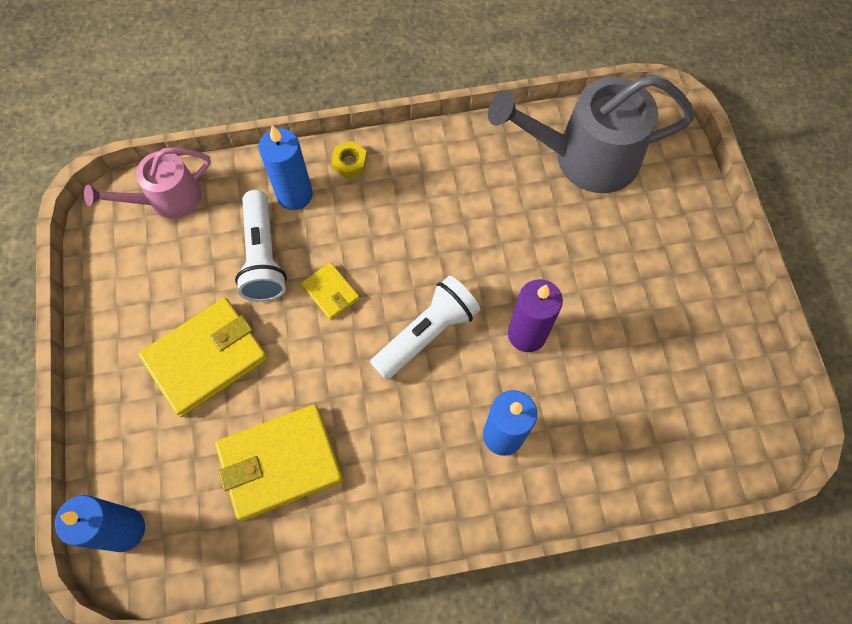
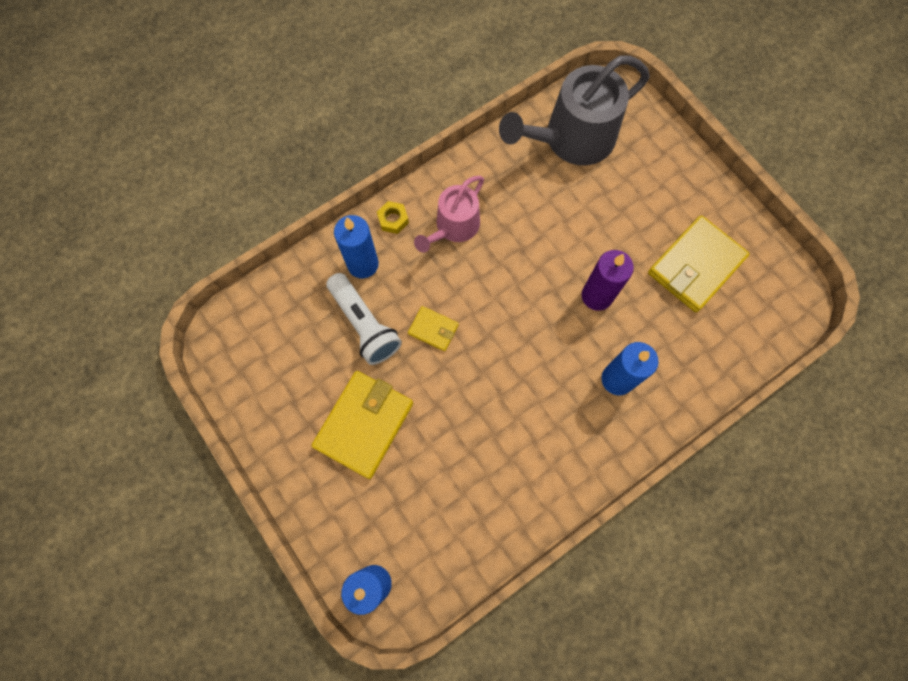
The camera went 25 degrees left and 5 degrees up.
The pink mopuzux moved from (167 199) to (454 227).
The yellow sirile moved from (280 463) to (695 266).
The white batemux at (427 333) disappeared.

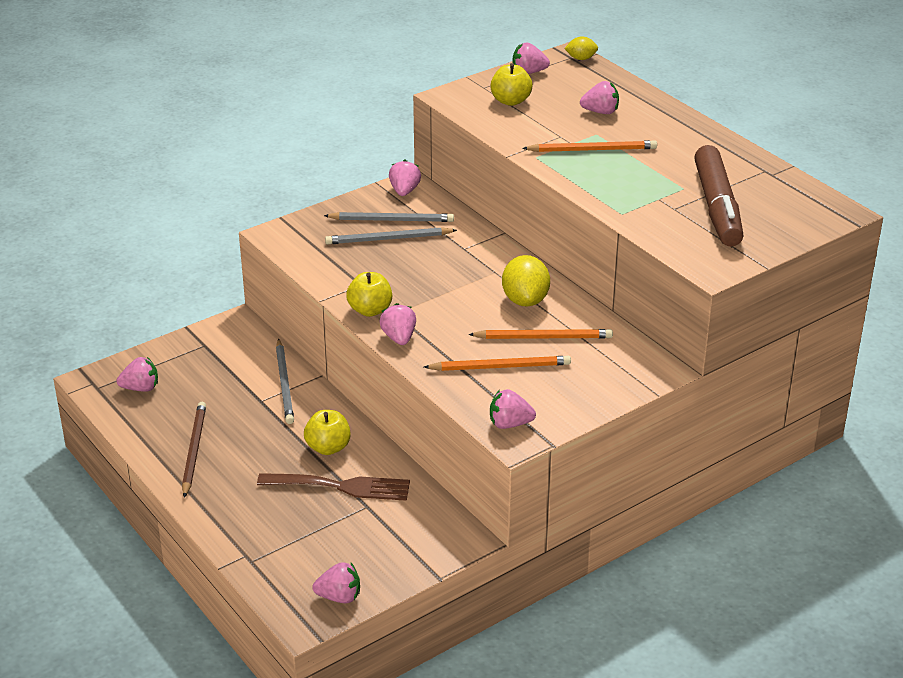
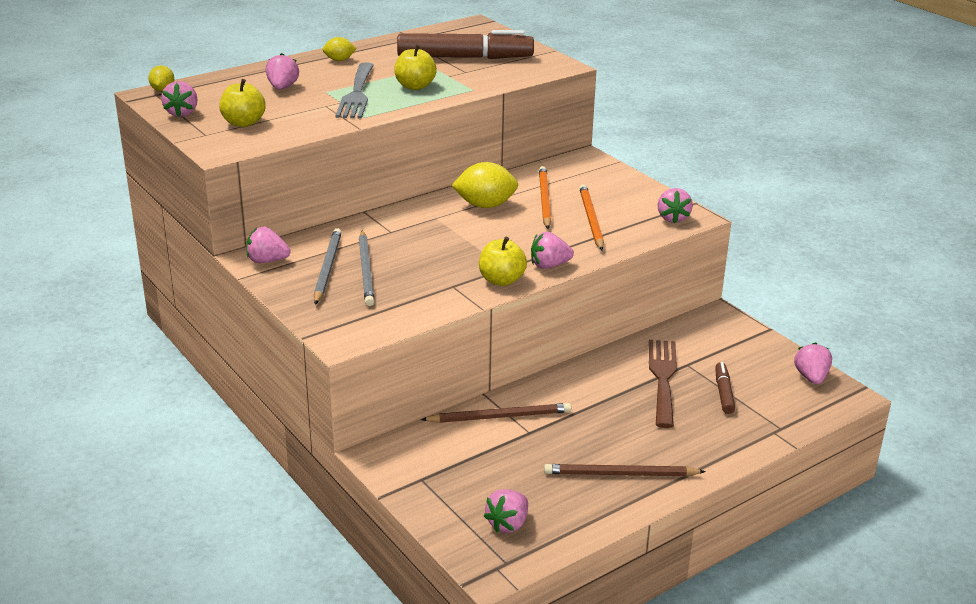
The camera went 90 degrees left and 5 degrees down.
The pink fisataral at (141 388) turned 135 degrees counterclockwise.
The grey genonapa at (284 384) became the brown genonapa at (500 417).
The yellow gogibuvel moved from (328 447) to (415 86).
The orange genonapa at (592 150) was replaced by the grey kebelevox at (357 94).
The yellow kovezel at (339 60) appeared.
The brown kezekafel at (723 393) appeared.

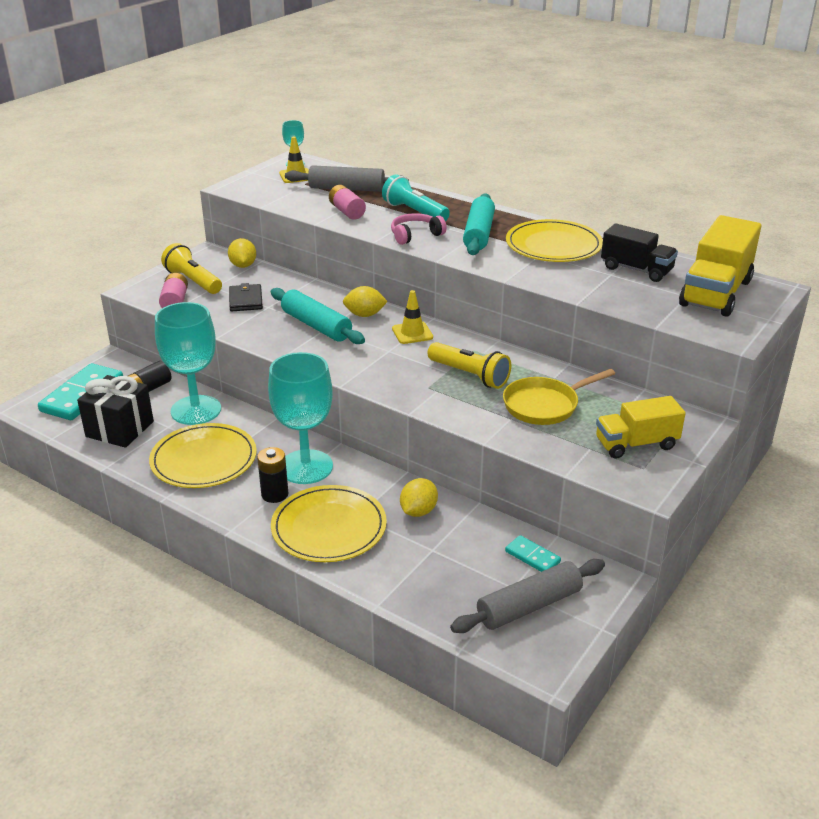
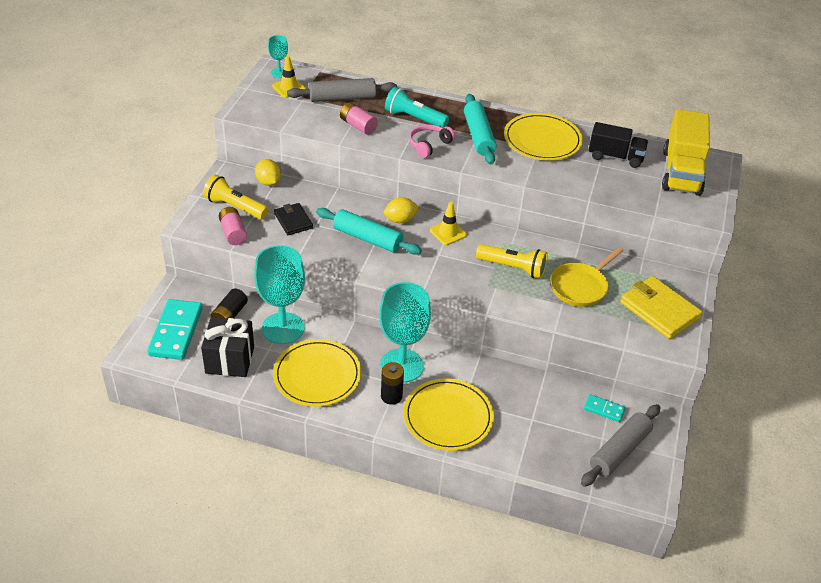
The camera went 20 degrees left and 10 degrees up.
The yellow kovezel at (418 511) disappeared.
The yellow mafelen at (636 444) was replaced by the yellow sirile at (659 310).

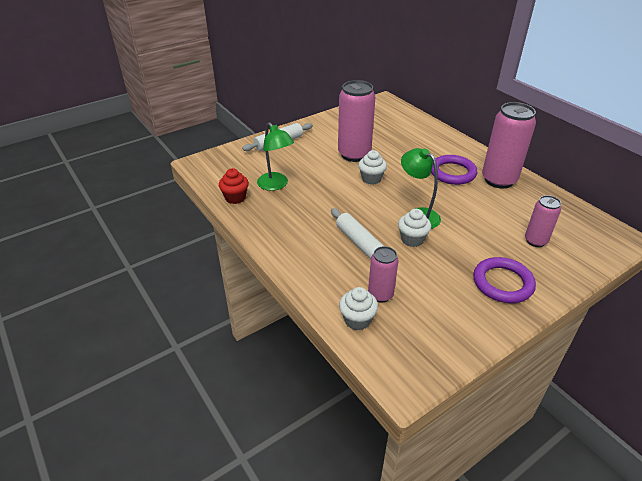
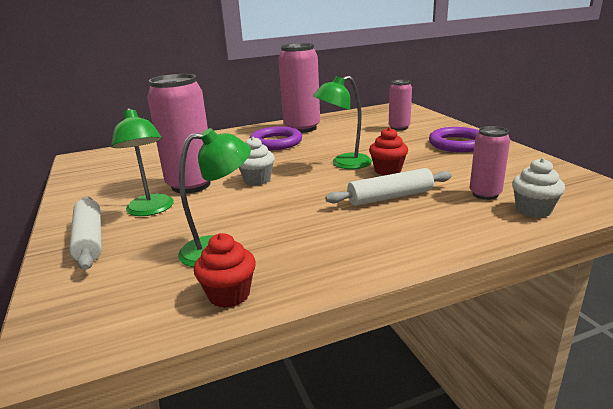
The camera went 75 degrees left and 15 degrees down.
The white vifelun at (412 239) became the red vifelun at (387 170).
The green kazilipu at (151 210) appeared.

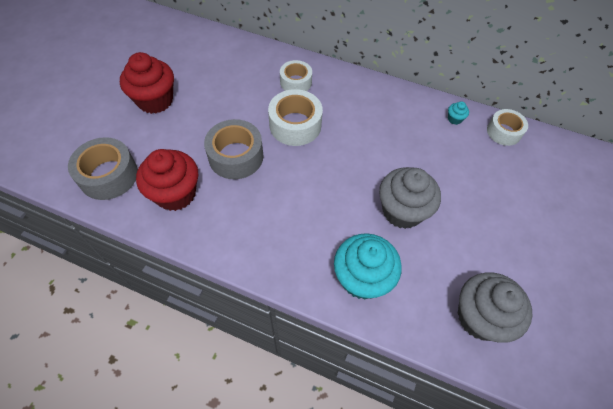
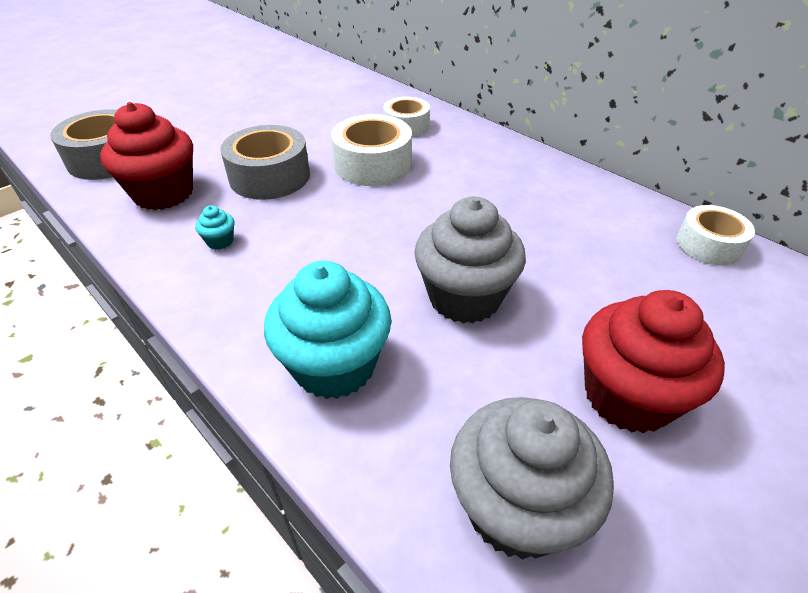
The camera went 25 degrees right and 15 degrees down.
The red vifelun moved from (155 100) to (627 396).
The turquoise vifelun moved from (454 119) to (220 241).

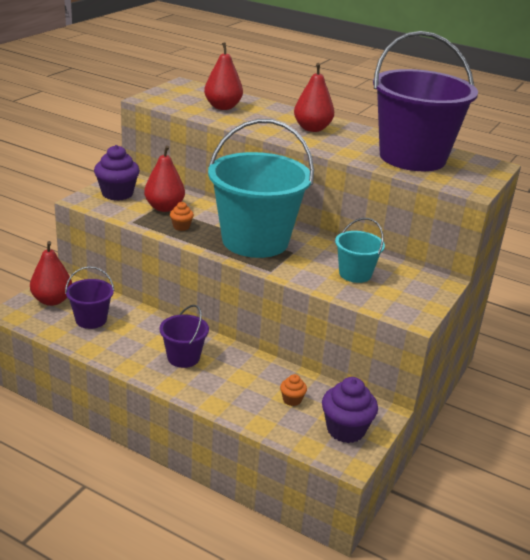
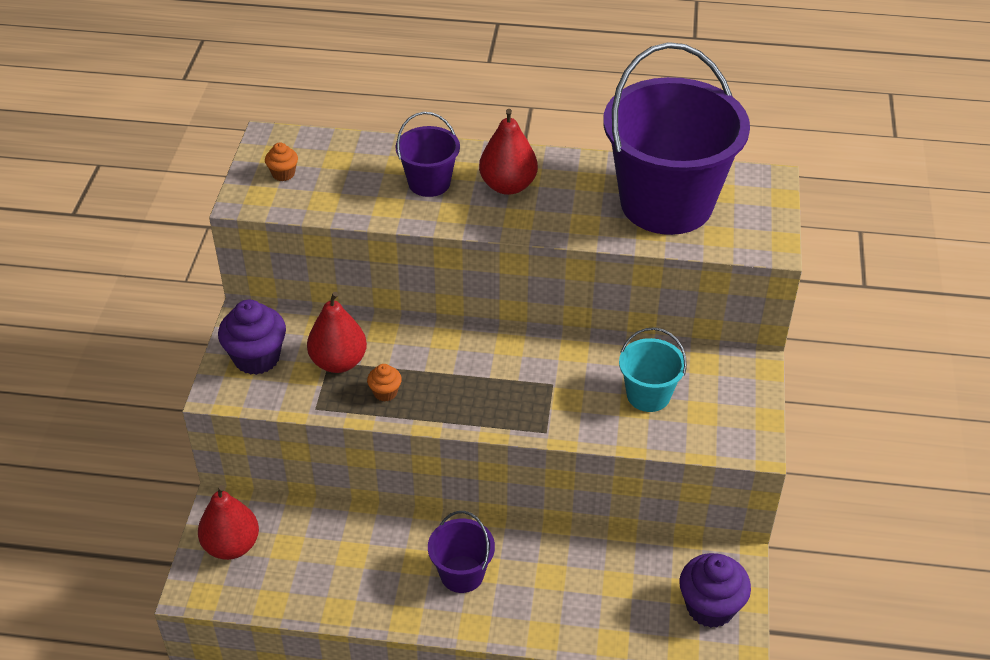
The camera went 20 degrees left and 15 degrees up.
The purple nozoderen moved from (91 320) to (429 183).
The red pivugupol at (223 107) disappeared.
The turquoise nozoderen at (255 241) disappeared.
The orange vifelun moved from (292 400) to (283 174).

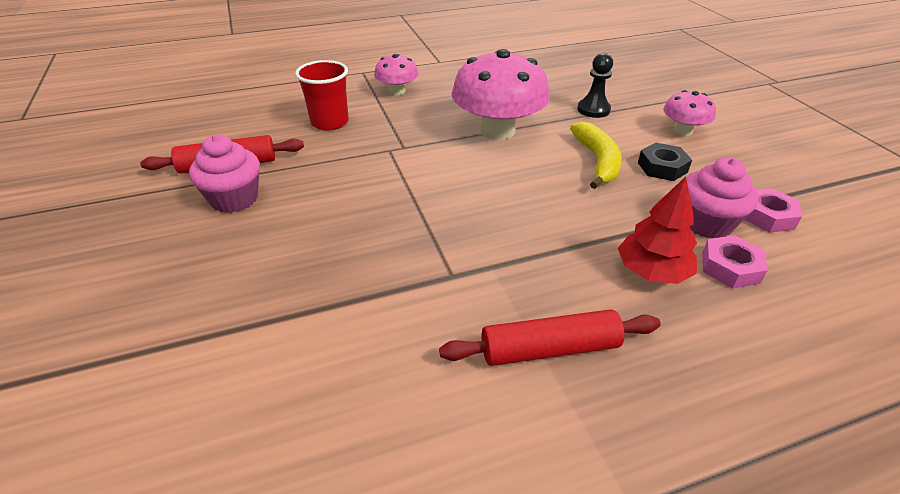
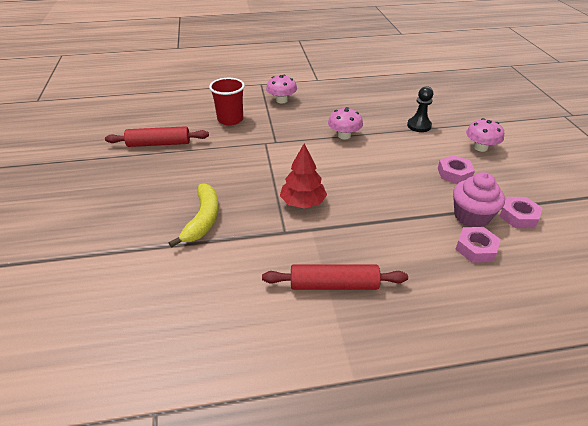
The camera went 10 degrees right and 0 degrees up.
The pink vifelun at (234 199) disappeared.
The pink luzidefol at (497 131) changed to 0.52 times the size.
The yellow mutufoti moved from (597 161) to (203 219).
The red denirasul moved from (652 272) to (303 202).
The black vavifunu at (662 167) became the pink vavifunu at (454 173).

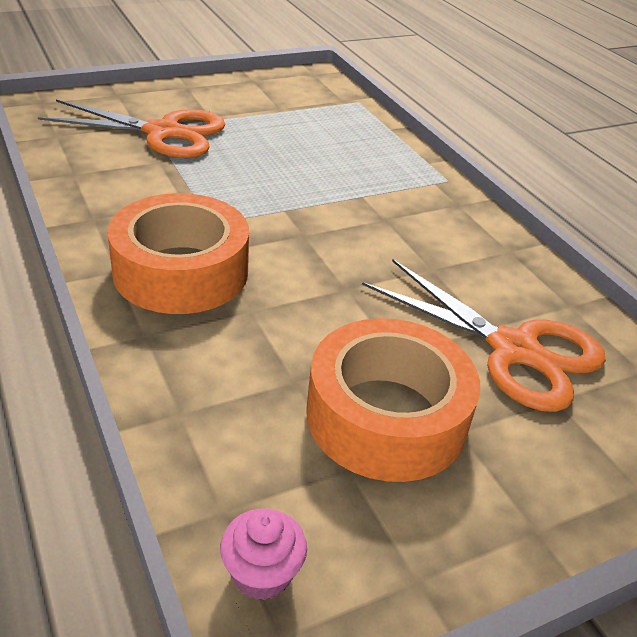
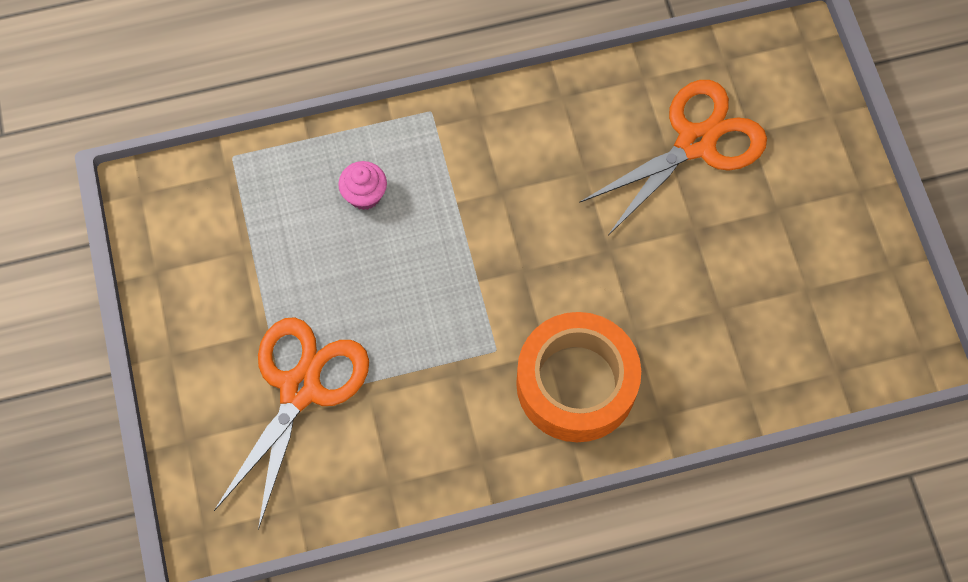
The camera went 75 degrees left and 30 degrees up.
The pink vifelun moved from (262 574) to (364 195).
The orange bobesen at (386 417) disappeared.

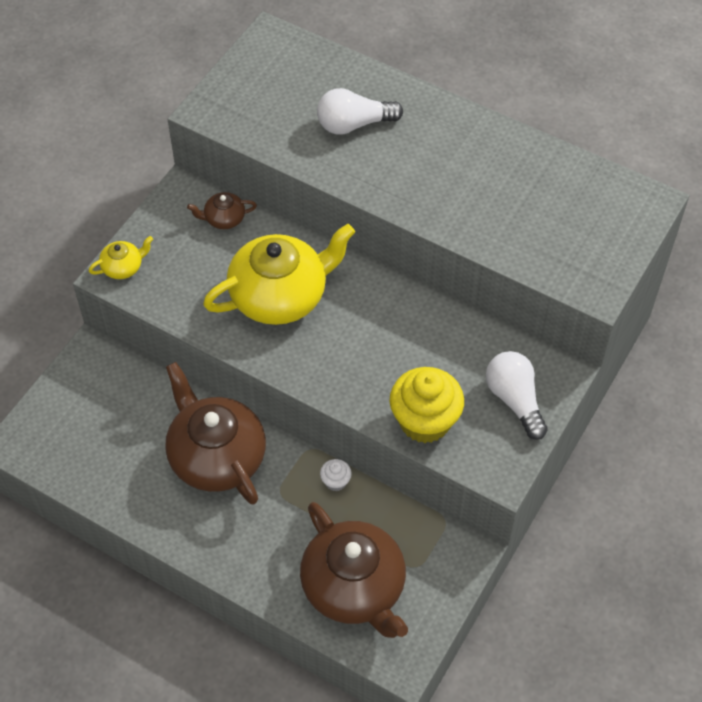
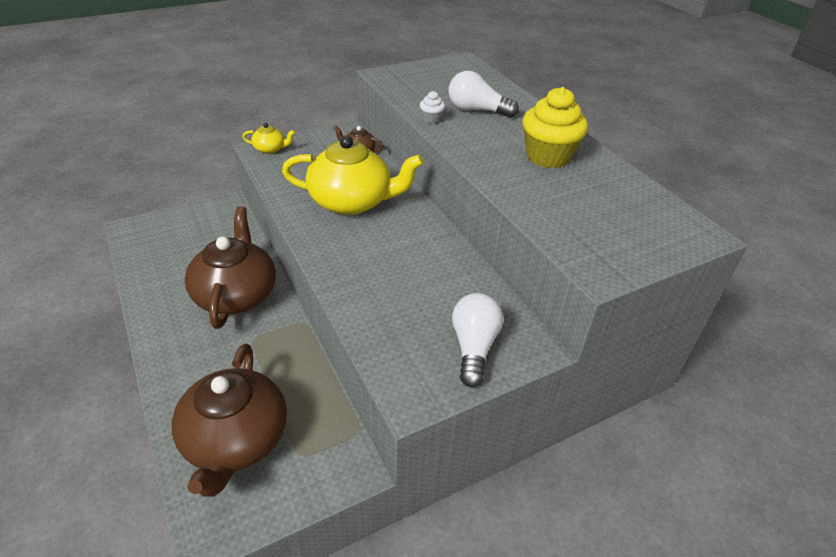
The camera went 30 degrees right and 15 degrees down.
The white vifelun moved from (335 481) to (431 119).
The yellow vifelun moved from (425 421) to (548 156).

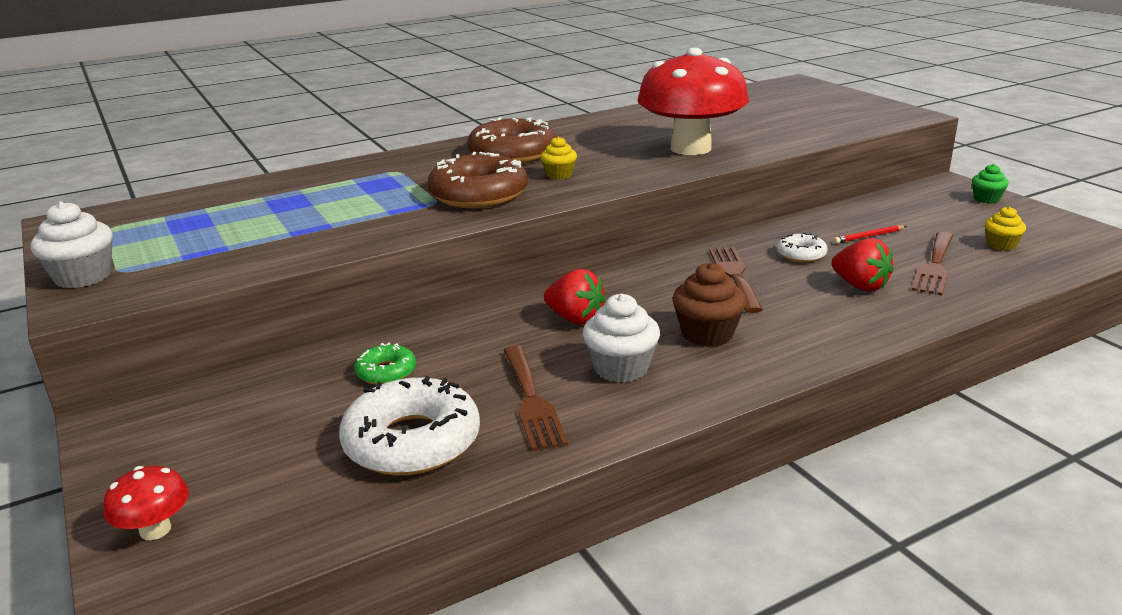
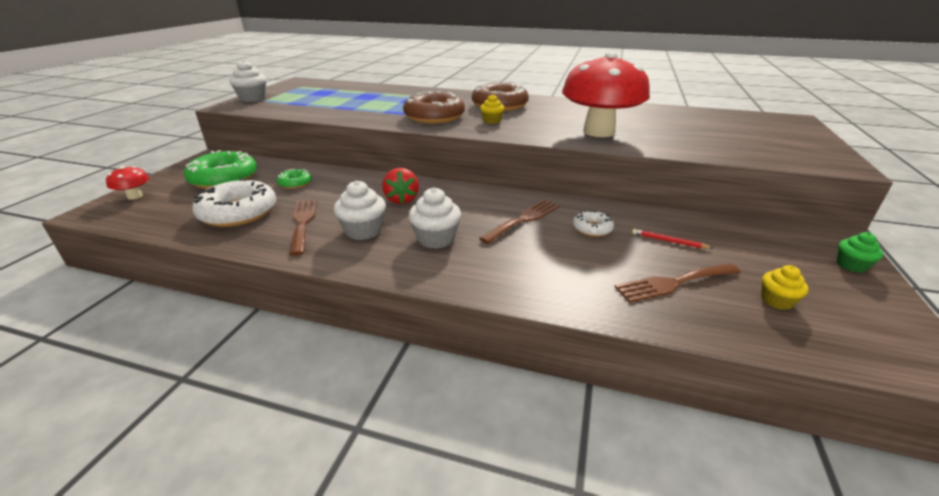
The camera went 45 degrees right and 5 degrees up.
The brown kebelevox at (532 401) turned 135 degrees clockwise.
The brown vifelun at (707 334) became the white vifelun at (436 239).
The red fisataral at (860 286) disappeared.
The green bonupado at (224 178) appeared.

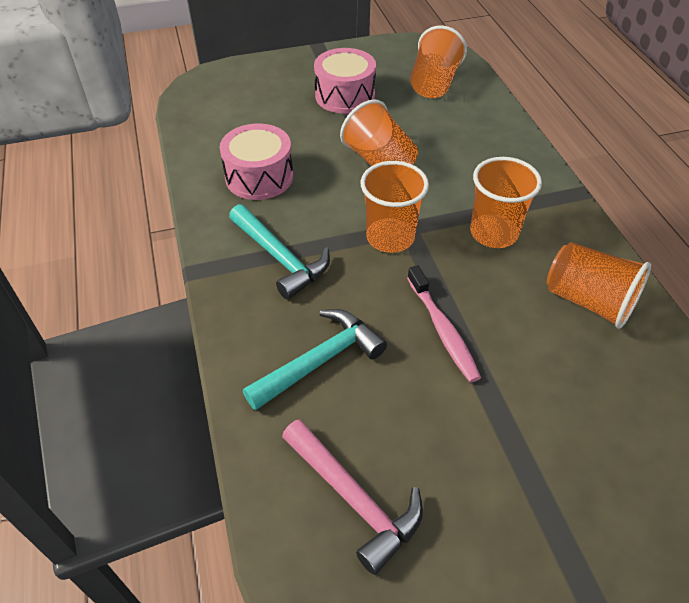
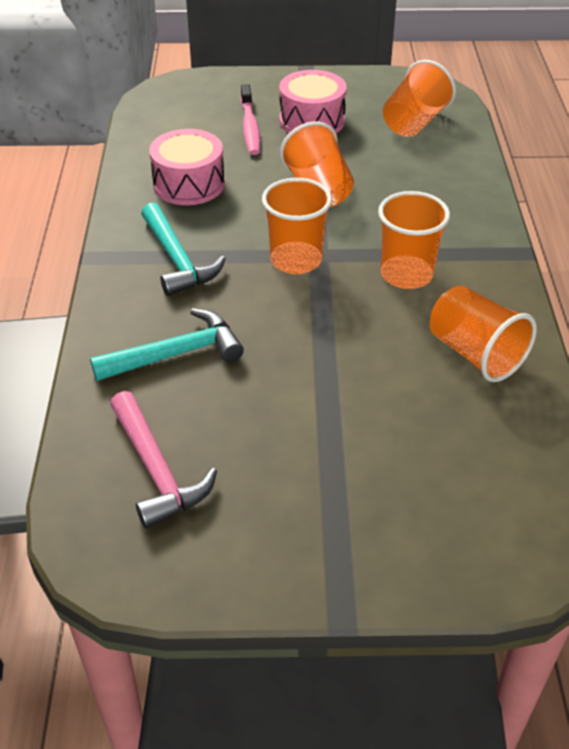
The camera went 15 degrees right and 5 degrees down.
The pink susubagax moved from (443 330) to (250 127).

